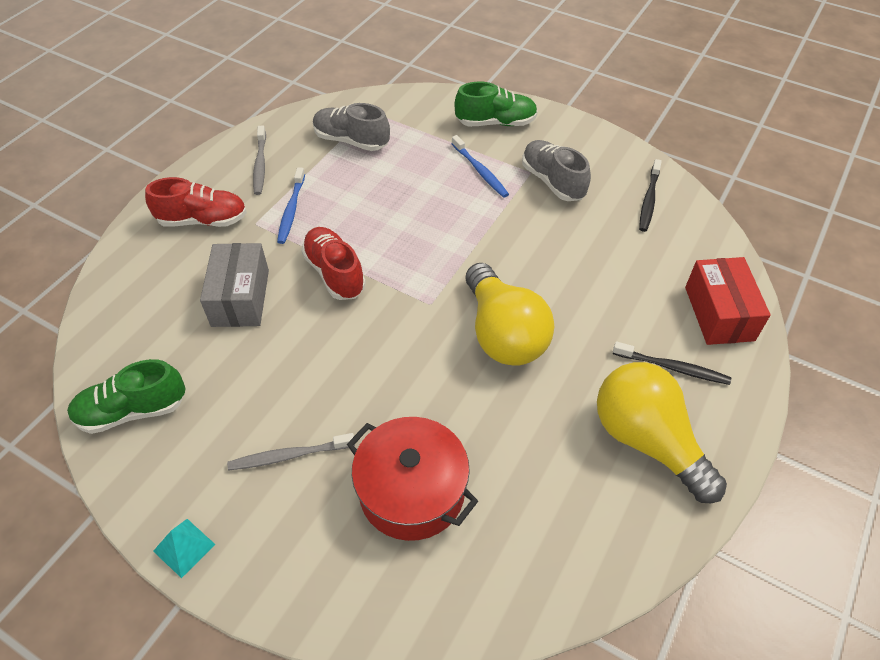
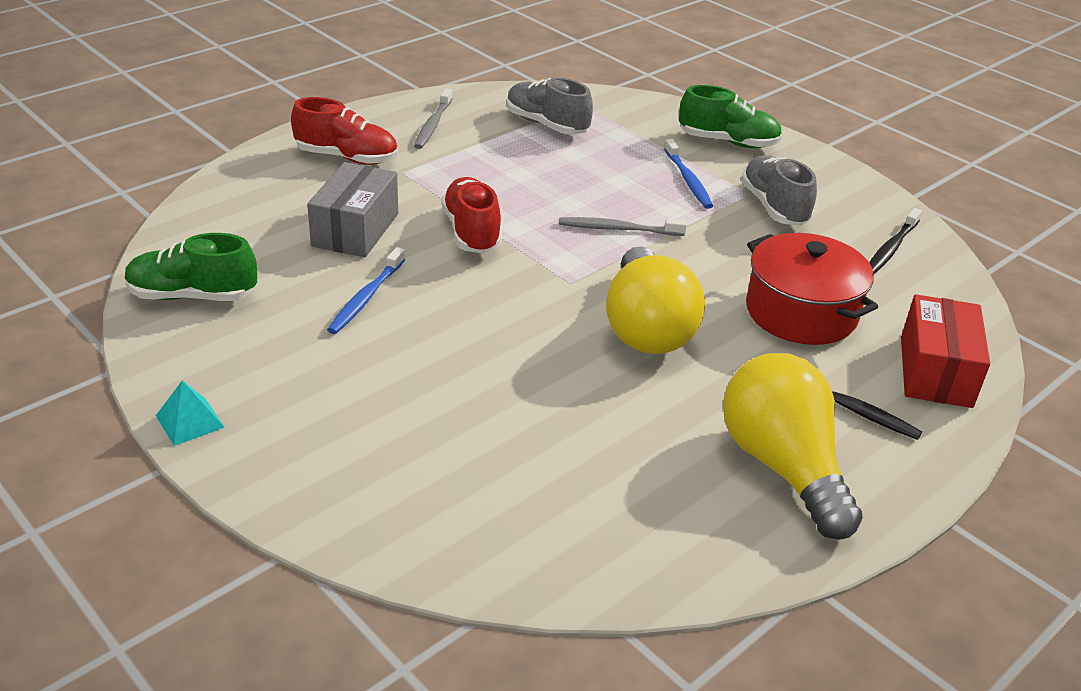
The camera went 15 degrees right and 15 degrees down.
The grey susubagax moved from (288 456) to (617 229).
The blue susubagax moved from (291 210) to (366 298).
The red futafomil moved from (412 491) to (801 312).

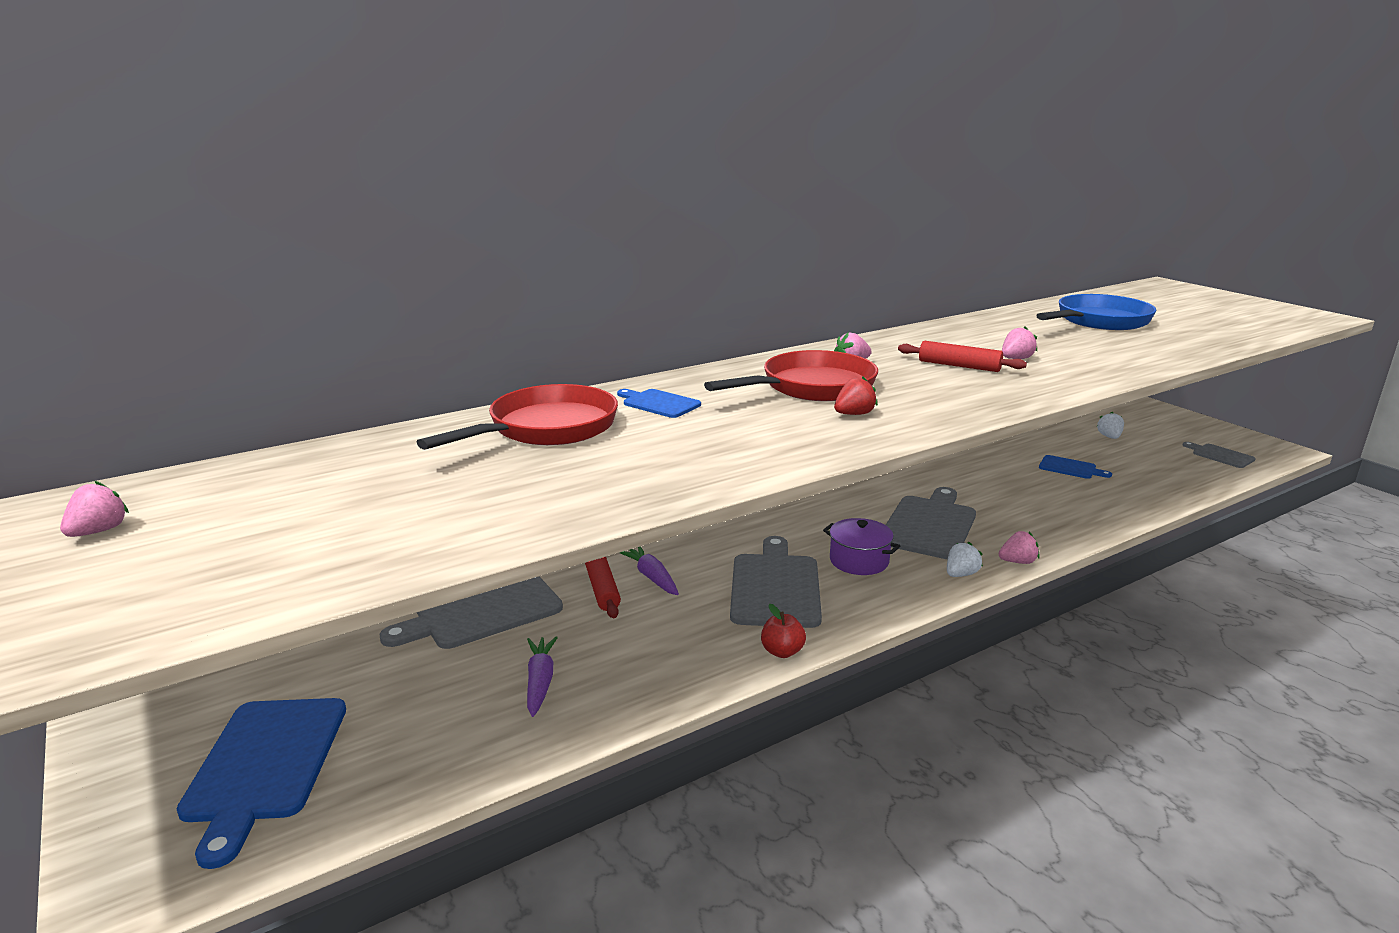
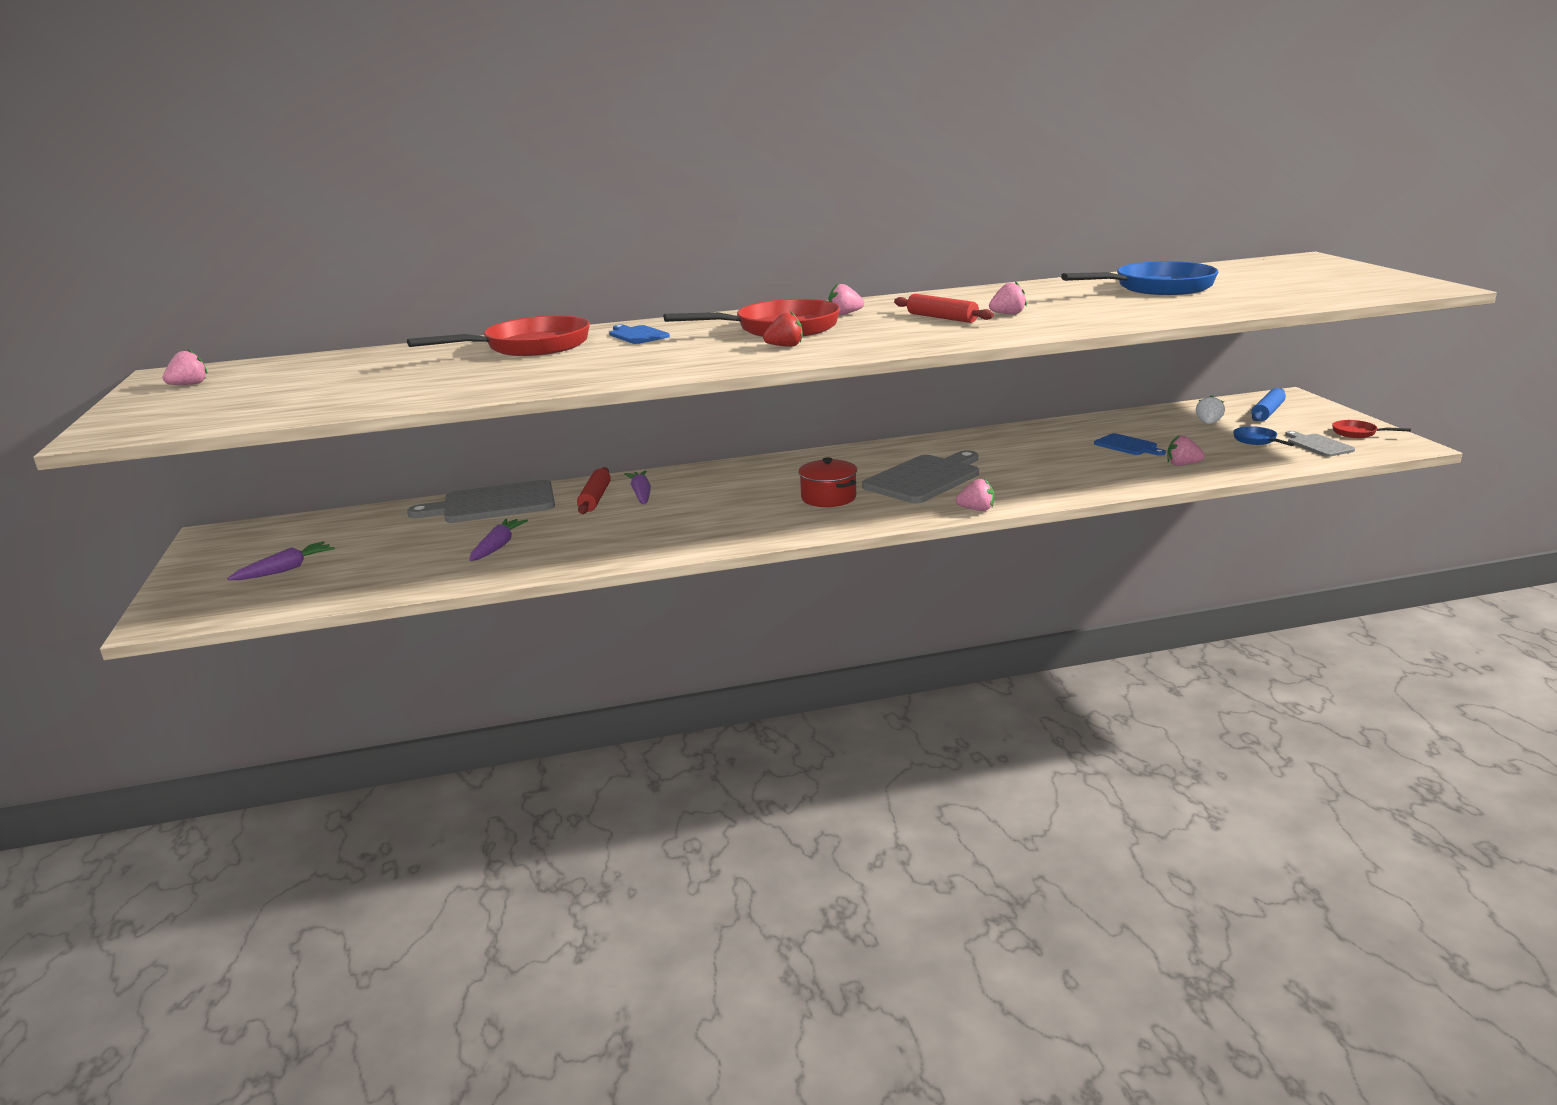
The camera went 20 degrees right and 0 degrees up.
The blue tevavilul at (265 765) was replaced by the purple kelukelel at (286 569).
The grey tevavilul at (775 587) disappeared.
The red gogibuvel at (782 652) disappeared.
The purple futafomil at (859 561) became the red futafomil at (828 497).
The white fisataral at (961 574) disappeared.
The pink fisataral at (1182 464) appeared.
The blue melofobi at (1256 440) appeared.
The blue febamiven at (1267 412) appeared.
The red melofobi at (1357 433) appeared.

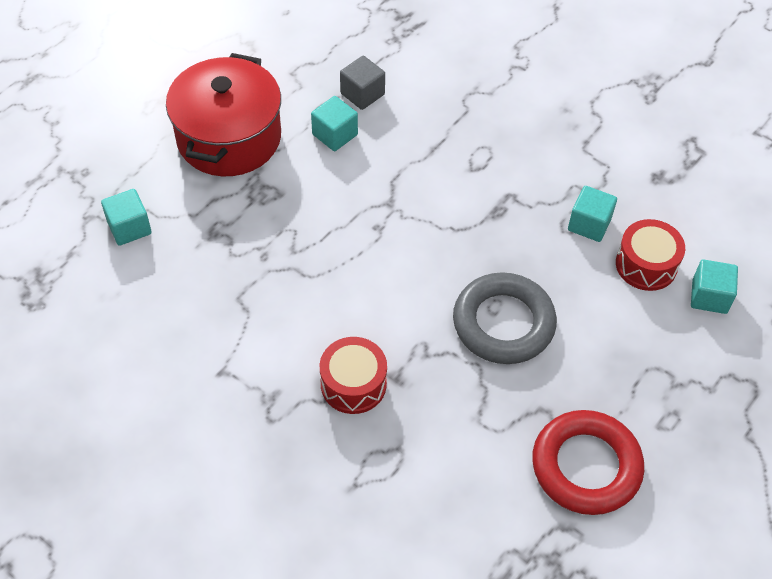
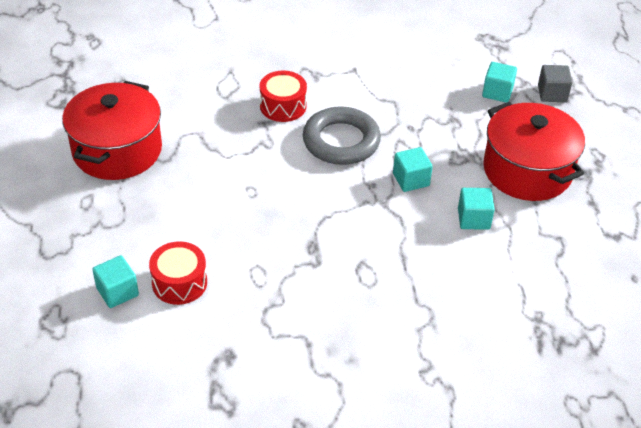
The camera went 135 degrees right and 10 degrees down.
The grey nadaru moved from (362 94) to (552 94).
The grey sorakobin moved from (503 323) to (341 141).
The red sorakobin at (586 466) was replaced by the red futafomil at (117 150).
The turquoise nadaru moved from (589 224) to (411 180).

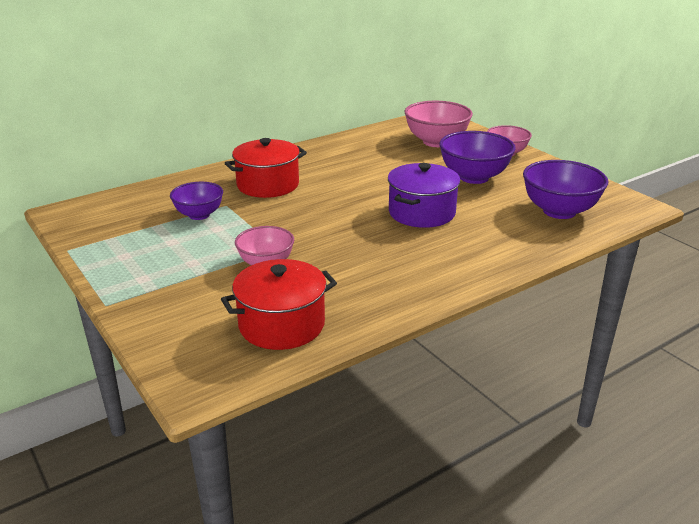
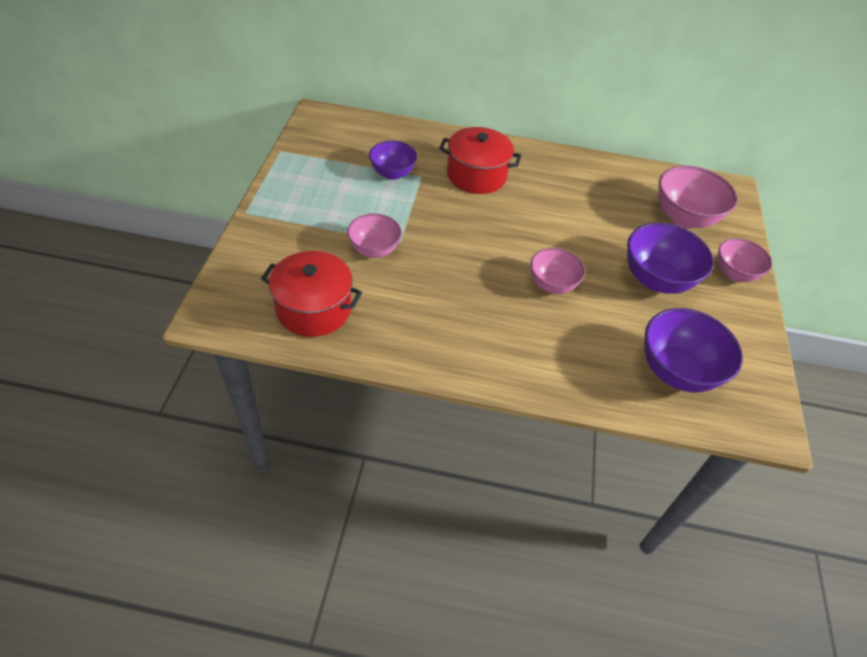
The camera went 40 degrees right and 20 degrees up.
The purple futafomil at (421 213) was replaced by the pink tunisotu at (552 285).

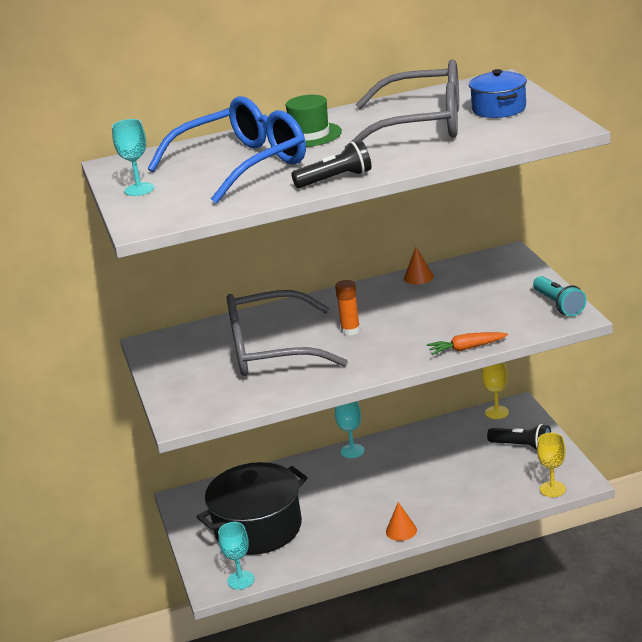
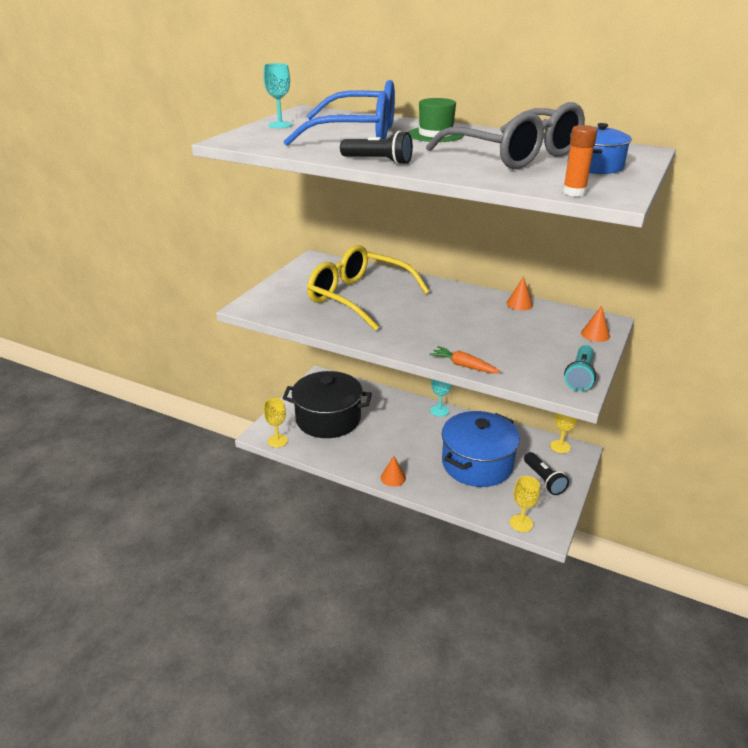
The camera went 40 degrees right and 5 degrees up.
The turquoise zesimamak at (241 580) became the yellow zesimamak at (277 441).
The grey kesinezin at (272 350) became the yellow kesinezin at (359 297).
The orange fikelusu moved from (350 330) to (574 192).
The blue futafomil at (477 464) appeared.
The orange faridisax at (595 334) appeared.

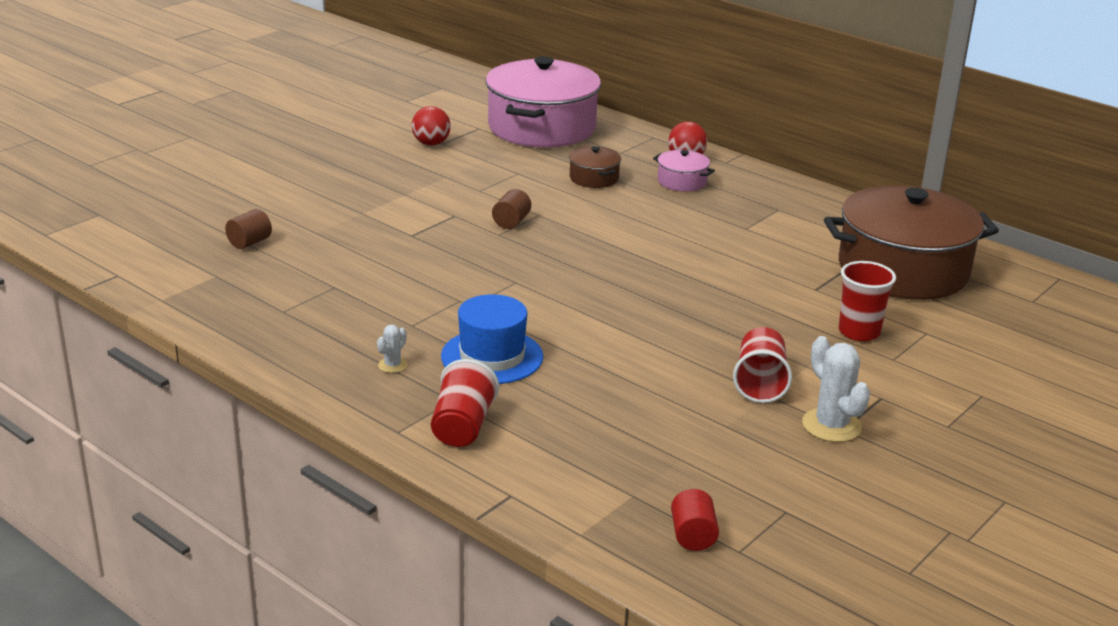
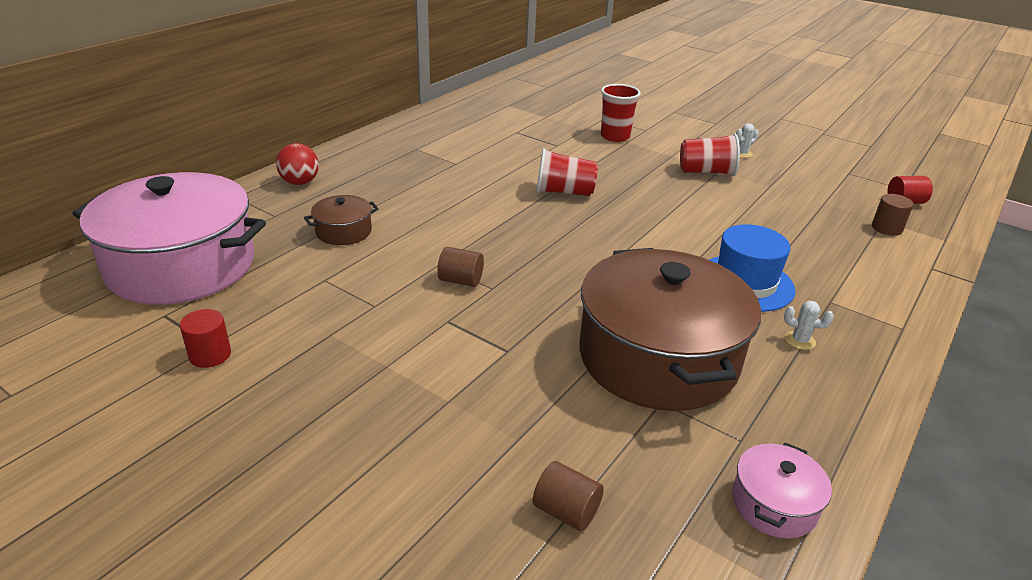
The camera went 95 degrees left and 5 degrees up.
The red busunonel at (431 143) was replaced by the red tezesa at (210 355).
The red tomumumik moved from (462 426) to (564 192).
The pink futafomil moved from (682 182) to (774 504).
The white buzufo at (831 426) changed to 0.52 times the size.
The brown futafomil moved from (903 270) to (658 357).
The brown tezesa at (886 228) appeared.

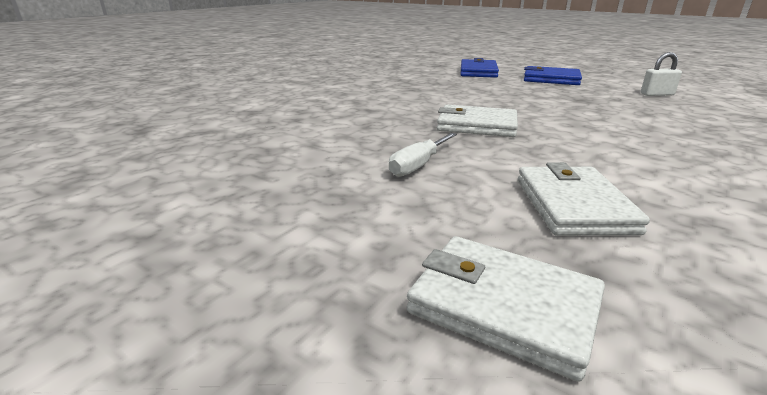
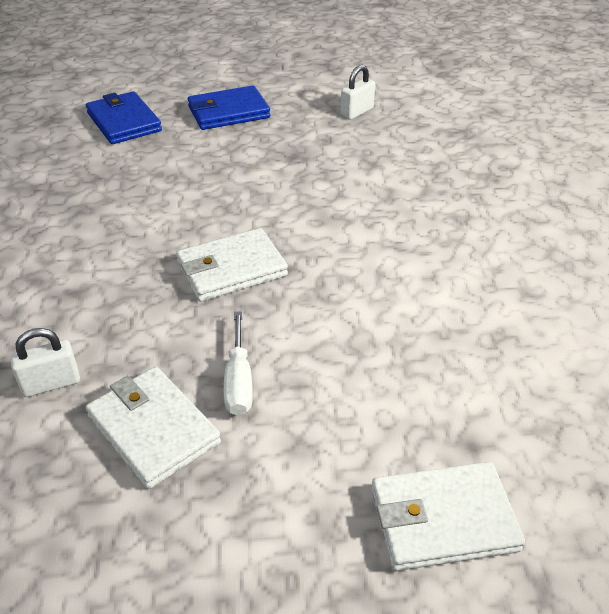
The camera went 40 degrees left and 15 degrees up.
The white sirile moved from (573 205) to (153 429).
The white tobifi at (51 384) appeared.

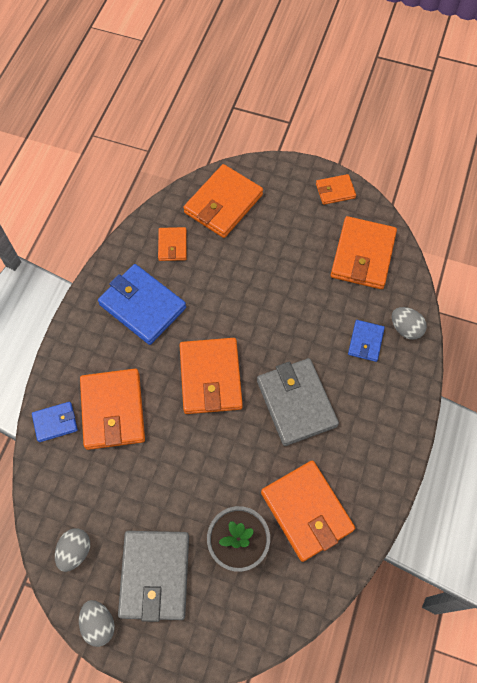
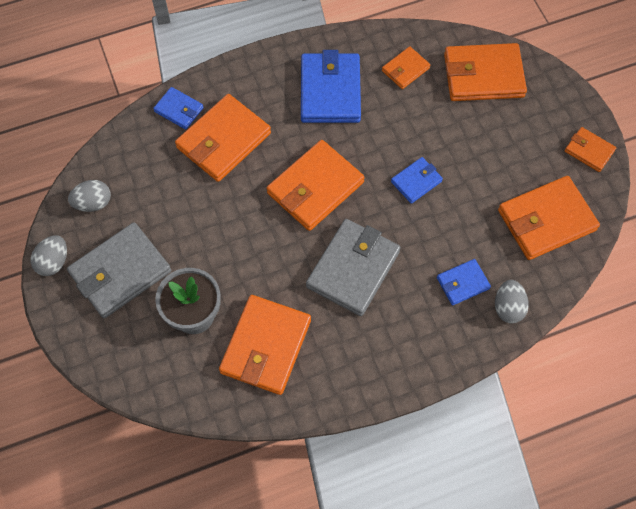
The camera went 50 degrees right and 0 degrees up.
The blue sirile at (416 181) appeared.

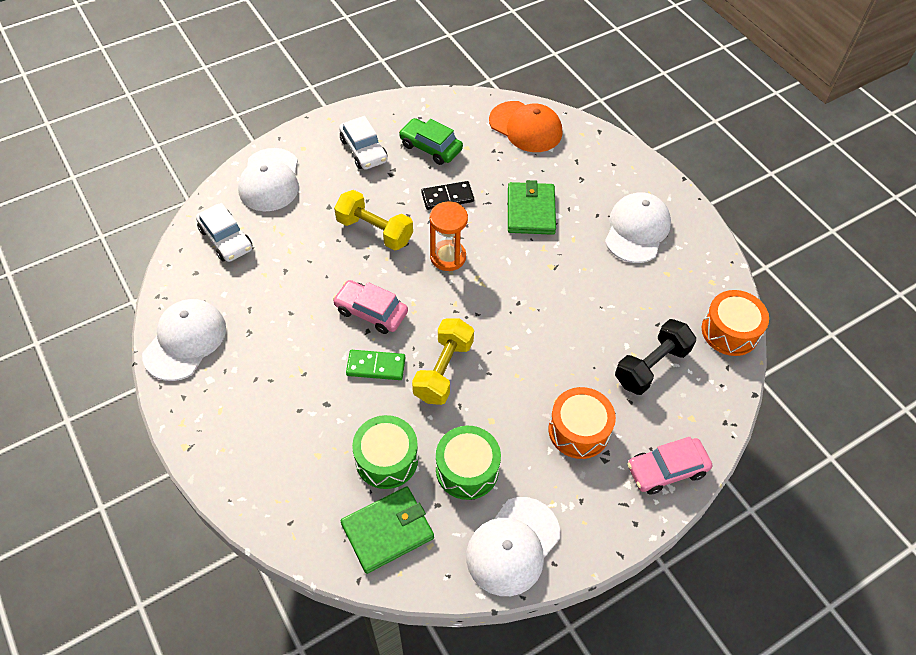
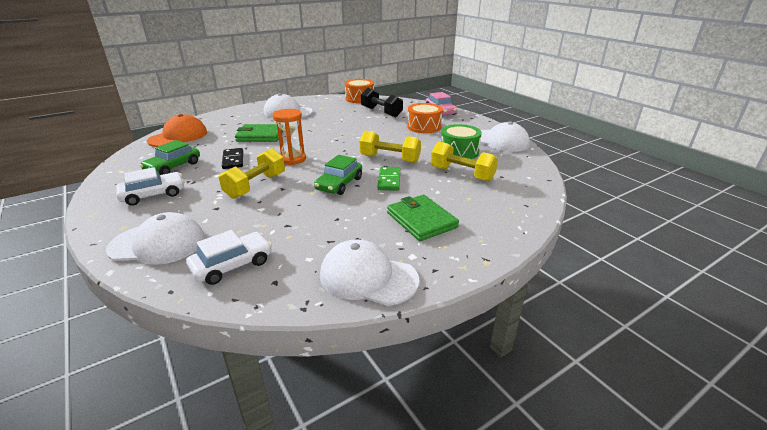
The camera went 90 degrees left and 25 degrees down.
The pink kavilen at (371 312) became the green kavilen at (339 184).
The green sirile moved from (387 530) to (421 220).
The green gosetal at (386 459) was replaced by the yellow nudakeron at (462 174).

